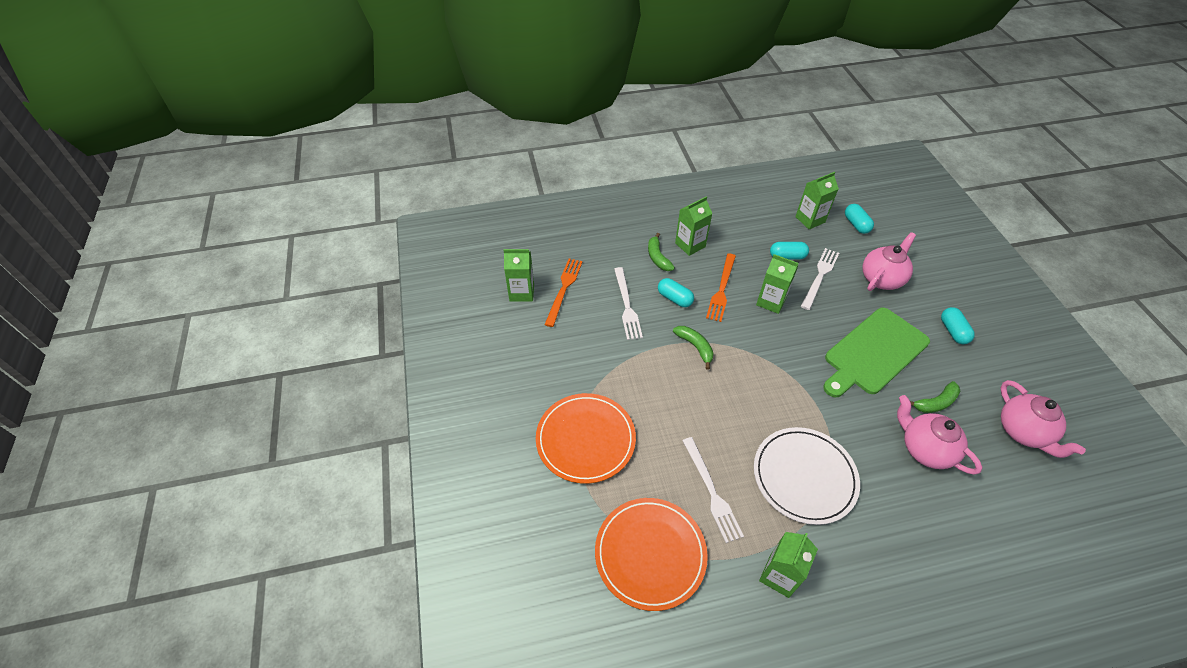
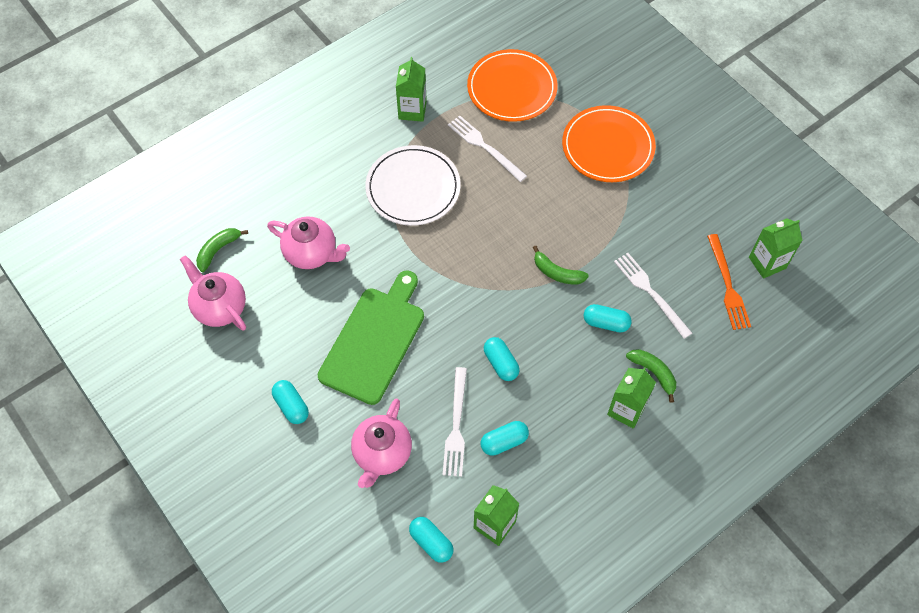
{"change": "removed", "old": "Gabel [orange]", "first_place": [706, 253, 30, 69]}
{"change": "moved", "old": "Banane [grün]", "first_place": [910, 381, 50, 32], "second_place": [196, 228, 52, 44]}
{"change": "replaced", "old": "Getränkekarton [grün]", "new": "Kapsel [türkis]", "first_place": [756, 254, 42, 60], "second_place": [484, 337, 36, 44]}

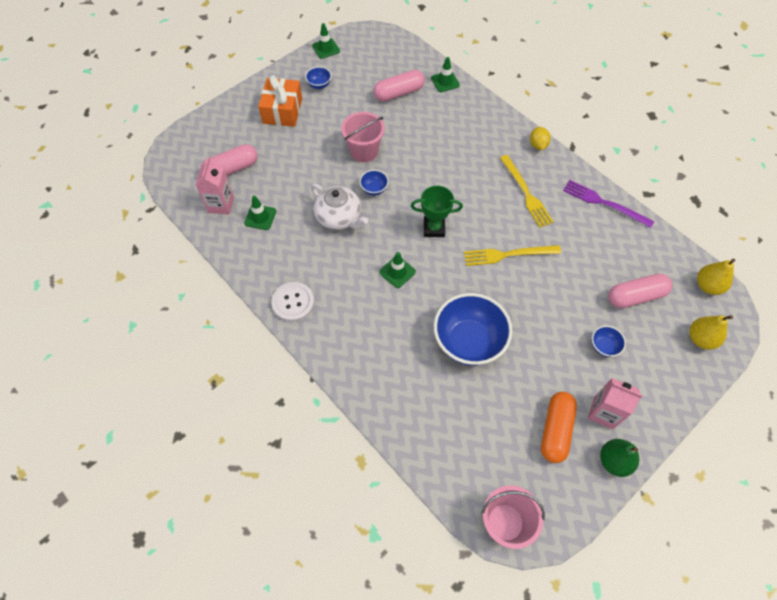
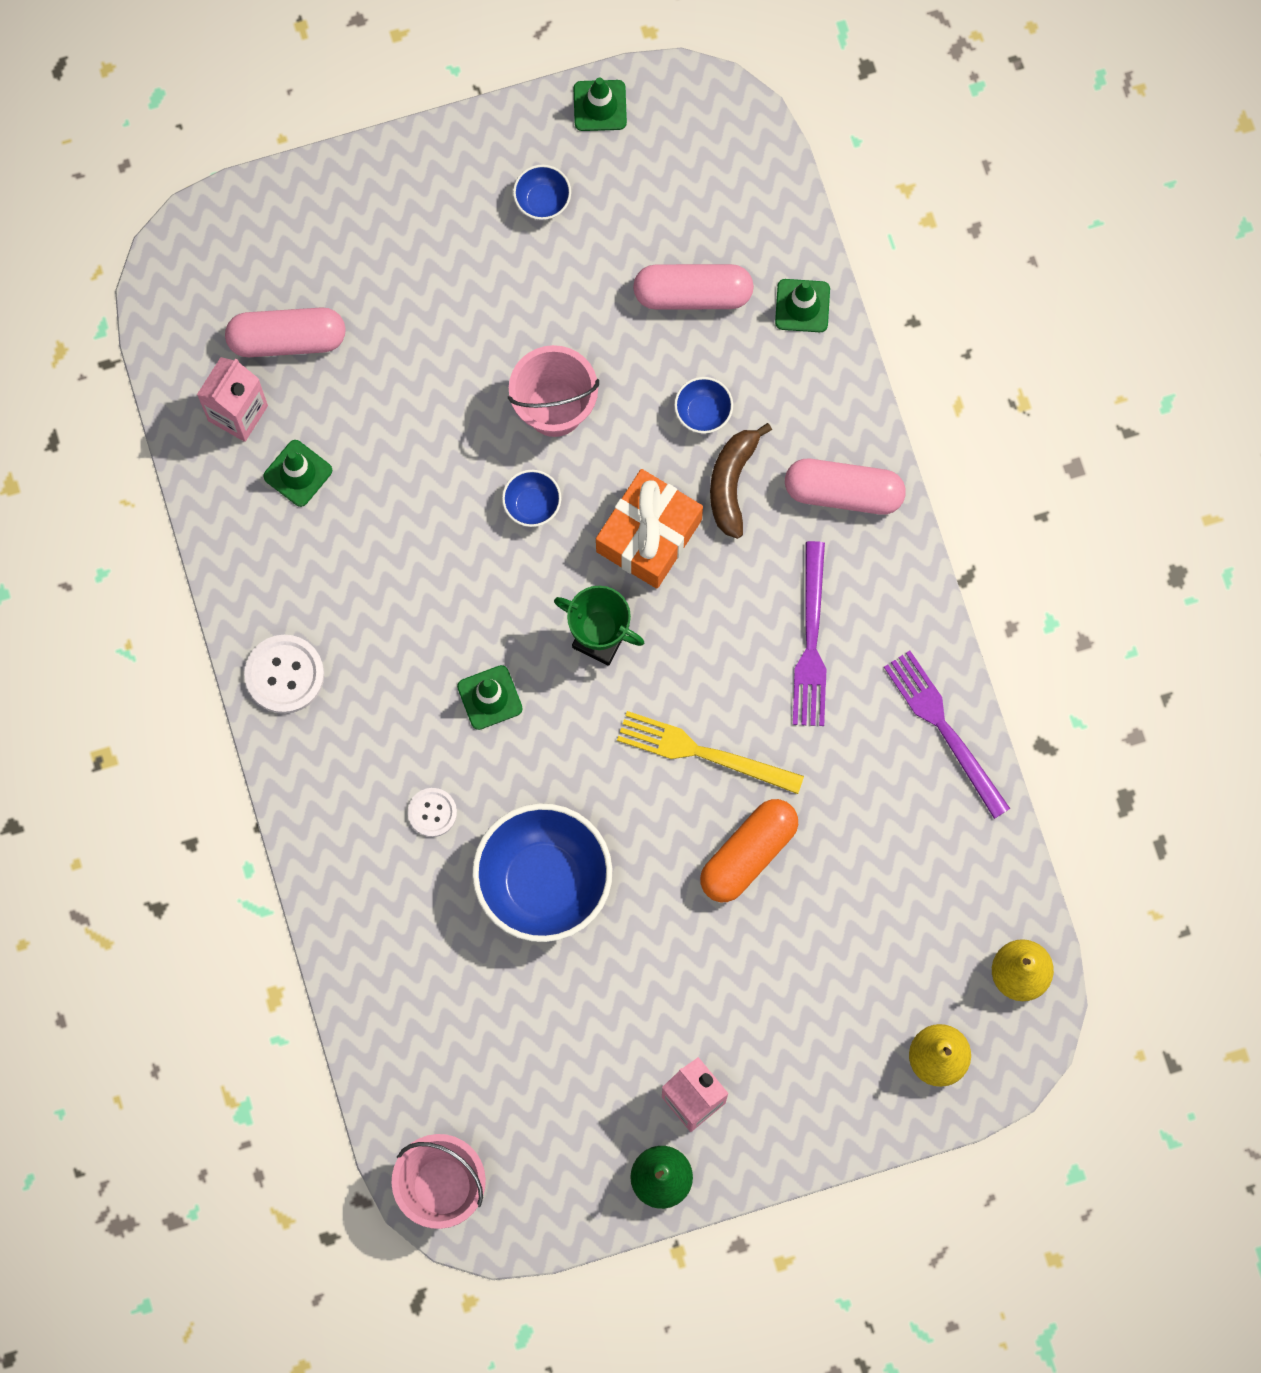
{"change": "removed", "old": "Teekanne [weiß]", "first_place": [311, 183, 57, 47]}
{"change": "removed", "old": "Zitrone [gelb]", "first_place": [530, 127, 21, 23]}
{"change": "added", "new": "Knopf [weiß]", "second_place": [408, 788, 49, 49]}
{"change": "added", "new": "Banane [braun]", "second_place": [710, 423, 62, 116]}
{"change": "moved", "old": "Geschenk [orange]", "first_place": [258, 75, 44, 52], "second_place": [596, 469, 107, 120]}
{"change": "moved", "old": "Kapsel [orange]", "first_place": [541, 392, 36, 71], "second_place": [700, 799, 98, 103]}
{"change": "moved", "old": "Schüssel [blau]", "first_place": [592, 326, 34, 31], "second_place": [674, 377, 59, 57]}
{"change": "moved", "old": "Kapsel [rosa]", "first_place": [608, 274, 64, 34], "second_place": [785, 459, 121, 56]}
{"change": "recoloured", "old": "Gabel [gelb]", "new": "Gabel [lila]", "first_place": [500, 155, 54, 73], "second_place": [793, 541, 33, 185]}

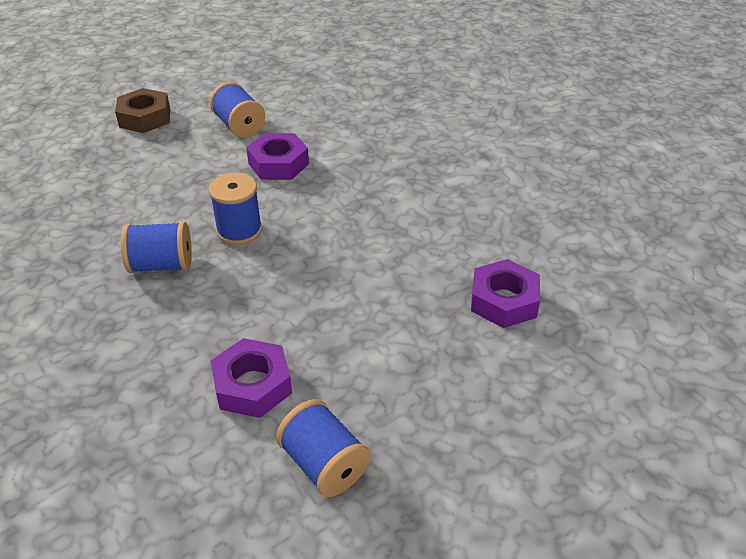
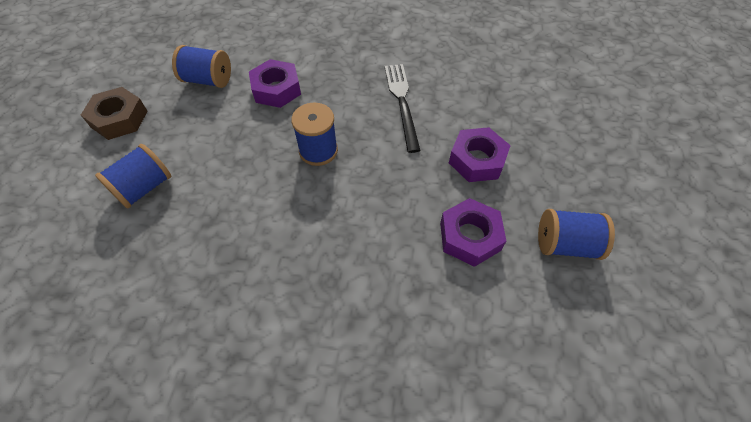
{"change": "added", "new": "Gabel [schwarz]", "second_place": [385, 64, 36, 89]}
{"change": "moved", "old": "Garnrolle [blau]", "first_place": [121, 221, 71, 52], "second_place": [95, 144, 76, 64]}
{"change": "moved", "old": "Sechskantmutter [lila]", "first_place": [471, 259, 69, 69], "second_place": [449, 127, 62, 55]}

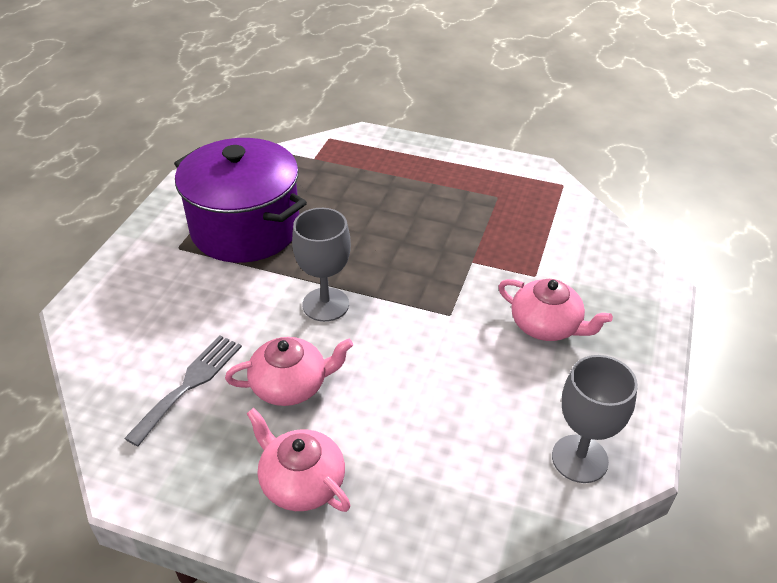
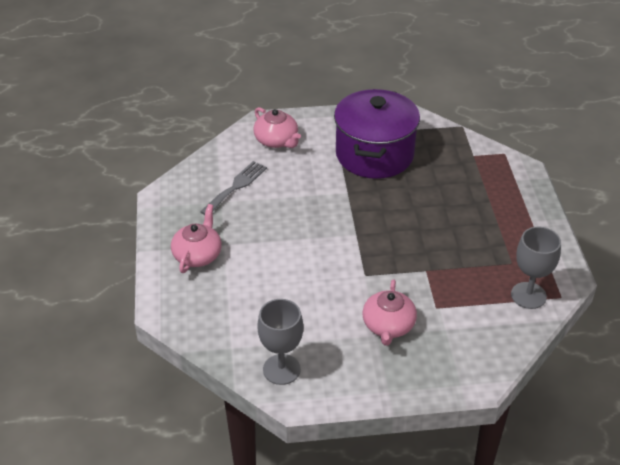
{"change": "moved", "old": "Teekanne [rosa]", "first_place": [225, 337, 128, 69], "second_place": [253, 107, 48, 41]}
{"change": "moved", "old": "Kelch [grau]", "first_place": [292, 208, 59, 114], "second_place": [511, 227, 50, 82]}
{"change": "turned", "old": "Gabel [grau]", "first_place": [124, 335, 118, 112], "second_place": [200, 161, 67, 54], "degrees": -60}

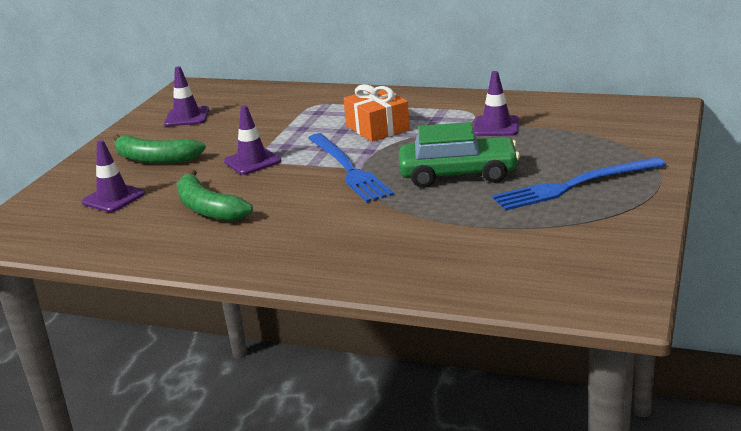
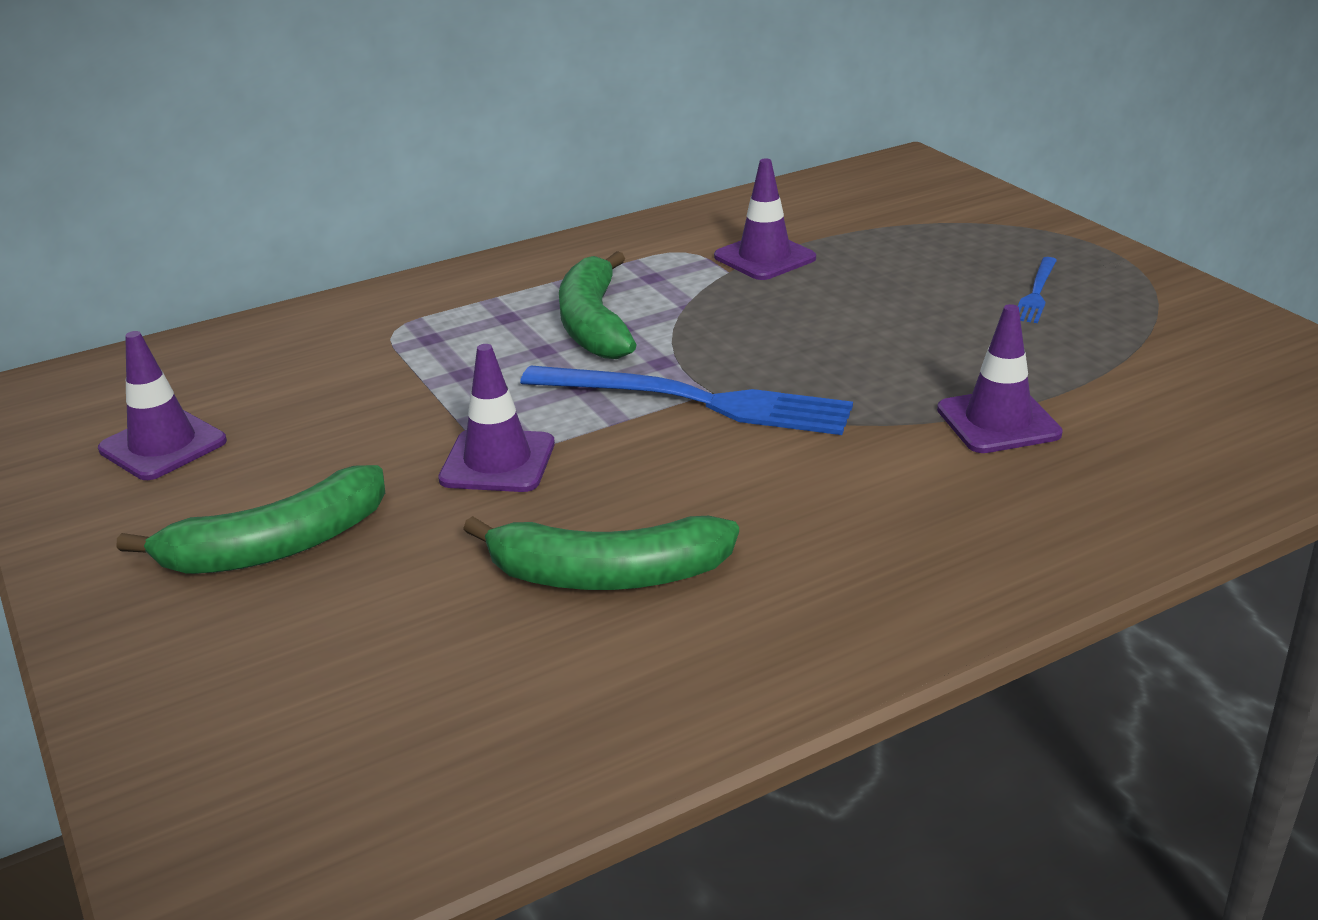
{"change": "removed", "old": "Auto [grün]", "first_place": [399, 122, 121, 66]}
{"change": "moved", "old": "Leitkegel [lila]", "first_place": [82, 140, 63, 72], "second_place": [937, 304, 126, 149]}
{"change": "replaced", "old": "Geschenk [orange]", "new": "Banane [grün]", "first_place": [343, 84, 67, 58], "second_place": [559, 251, 78, 108]}
{"change": "resized", "old": "Gabel [blau]", "first_place": [492, 157, 174, 54], "second_place": [1018, 257, 39, 66], "factor": 0.48}

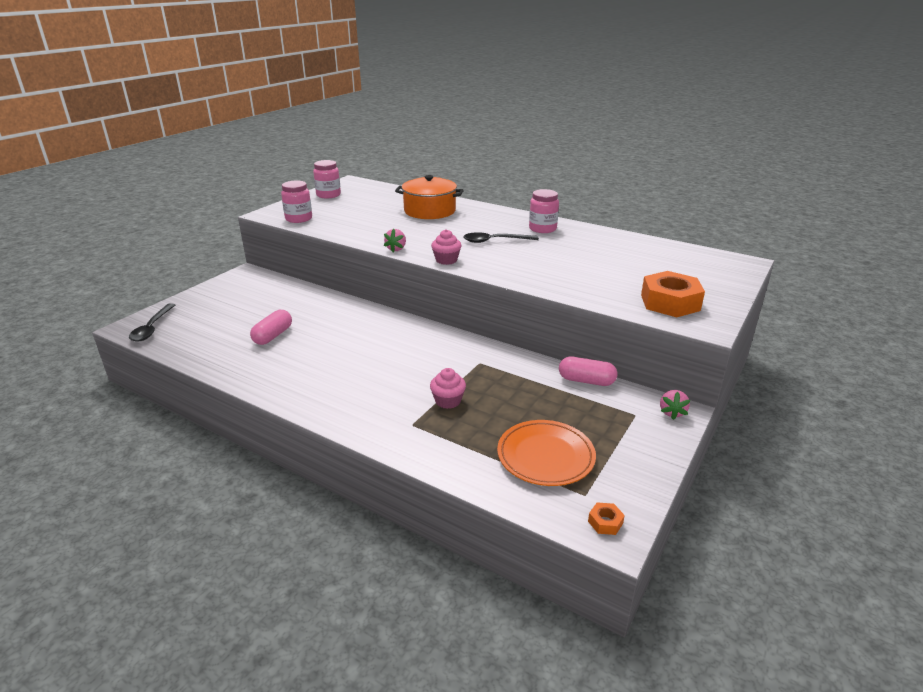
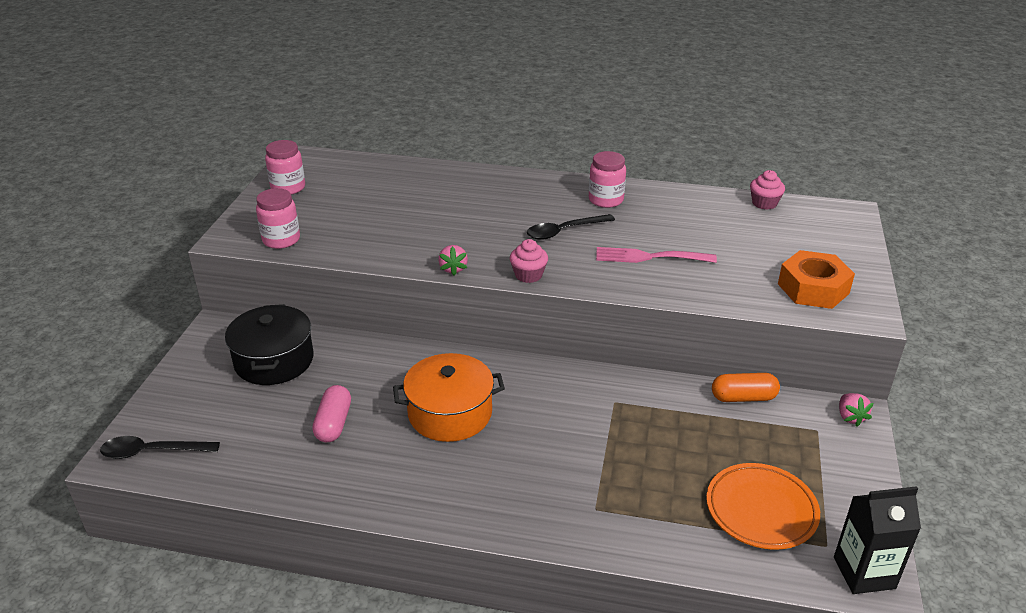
{"change": "added", "new": "Kochtopf [schwarz]", "second_place": [225, 304, 89, 81]}
{"change": "added", "new": "Gabel [rosa]", "second_place": [596, 247, 121, 16]}
{"change": "moved", "old": "Kochtopf [orange]", "first_place": [395, 175, 69, 44], "second_place": [393, 353, 112, 89]}
{"change": "moved", "old": "Muffin [rosa]", "first_place": [430, 368, 36, 41], "second_place": [750, 170, 35, 40]}
{"change": "replaced", "old": "Sechskantmutter [orange]", "new": "Getränkekarton [schwarz]", "first_place": [588, 502, 37, 33], "second_place": [834, 486, 87, 108]}
{"change": "recoloured", "old": "Kapsel [rosa]", "new": "Kapsel [orange]", "first_place": [559, 357, 58, 29], "second_place": [712, 373, 68, 29]}
{"change": "turned", "old": "Löffel [schwarz]", "first_place": [129, 303, 46, 39], "second_place": [100, 436, 120, 23], "degrees": 105}

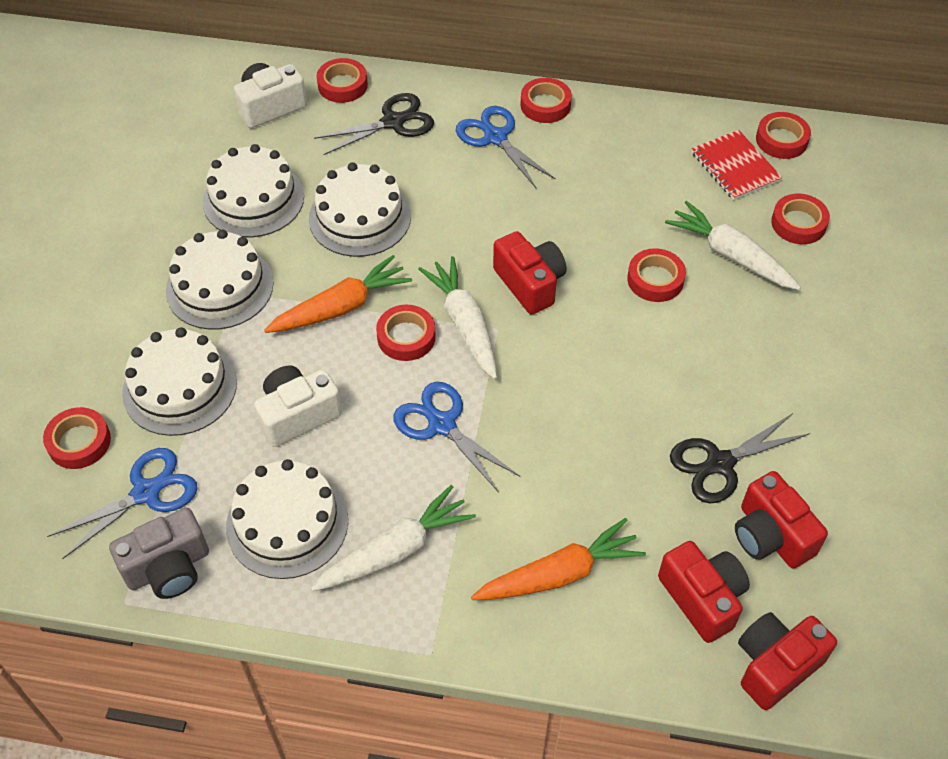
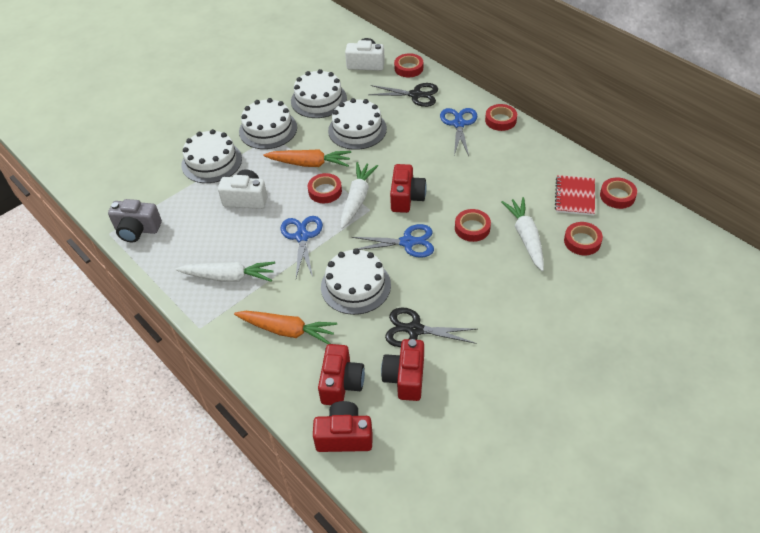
{"change": "removed", "old": "Klebeband [rot]", "first_place": [43, 407, 68, 62]}
{"change": "moved", "old": "Schere [blau]", "first_place": [47, 448, 151, 111], "second_place": [351, 224, 83, 34]}
{"change": "moved", "old": "Kuchen [weiß]", "first_place": [226, 459, 122, 120], "second_place": [321, 248, 70, 67]}

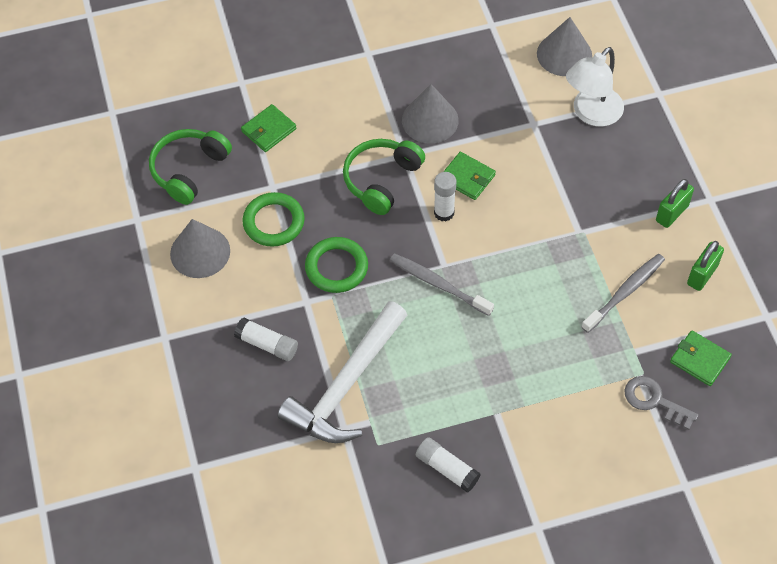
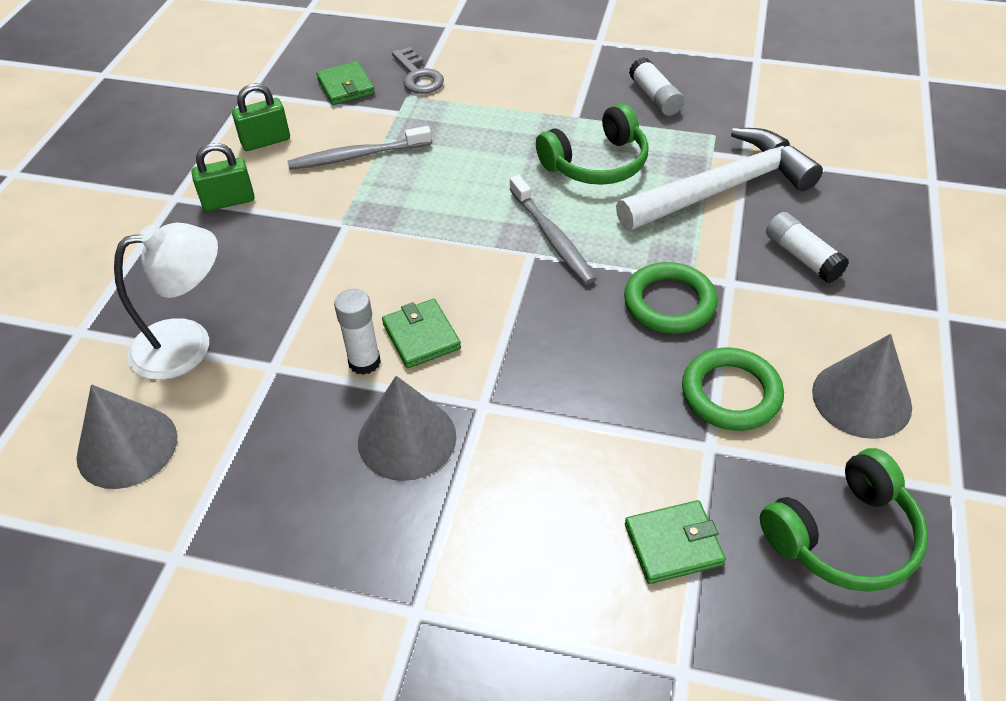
{"change": "moved", "old": "Kopfhörer [grün]", "first_place": [343, 139, 82, 76], "second_place": [536, 103, 112, 82]}
{"change": "moved", "old": "Klebestift [weiß]", "first_place": [434, 172, 22, 50], "second_place": [334, 289, 47, 86]}

